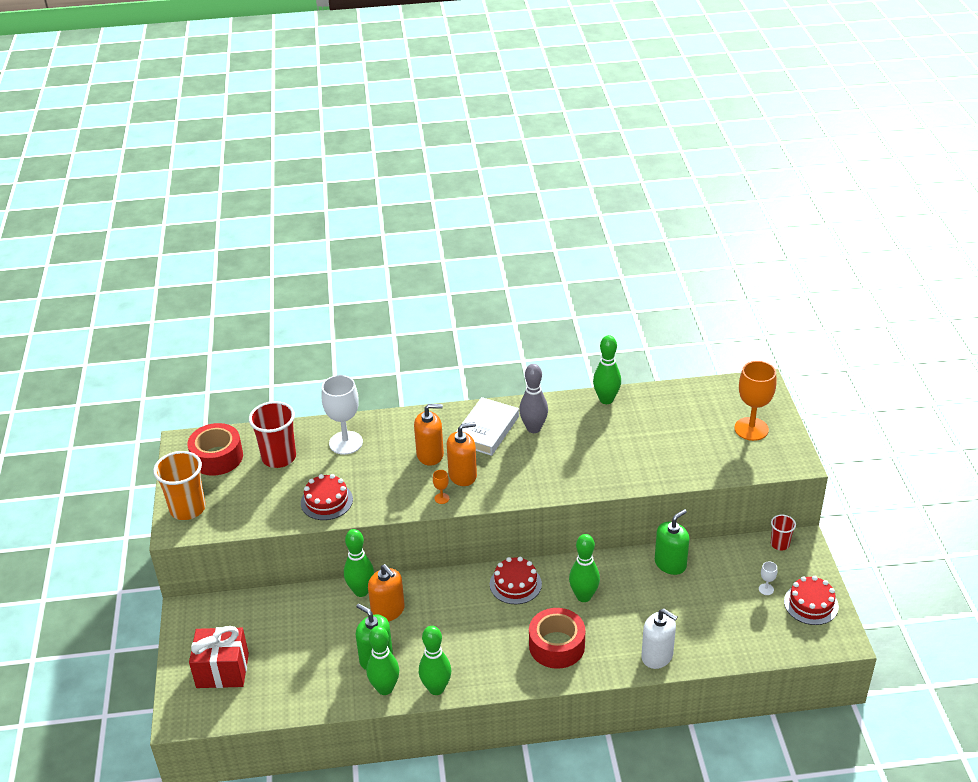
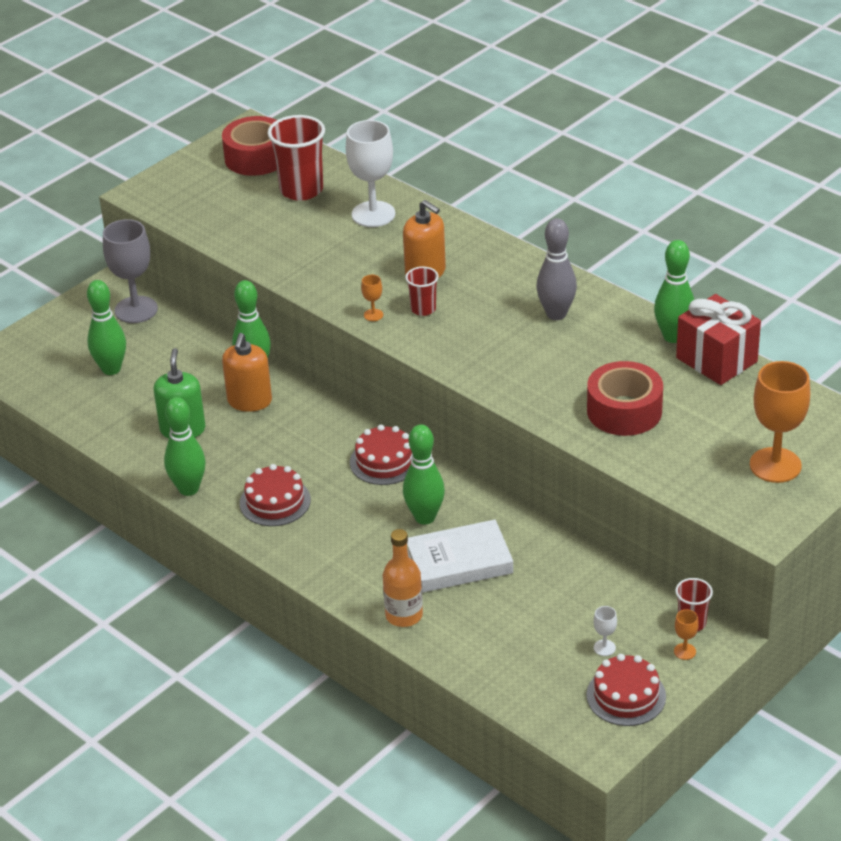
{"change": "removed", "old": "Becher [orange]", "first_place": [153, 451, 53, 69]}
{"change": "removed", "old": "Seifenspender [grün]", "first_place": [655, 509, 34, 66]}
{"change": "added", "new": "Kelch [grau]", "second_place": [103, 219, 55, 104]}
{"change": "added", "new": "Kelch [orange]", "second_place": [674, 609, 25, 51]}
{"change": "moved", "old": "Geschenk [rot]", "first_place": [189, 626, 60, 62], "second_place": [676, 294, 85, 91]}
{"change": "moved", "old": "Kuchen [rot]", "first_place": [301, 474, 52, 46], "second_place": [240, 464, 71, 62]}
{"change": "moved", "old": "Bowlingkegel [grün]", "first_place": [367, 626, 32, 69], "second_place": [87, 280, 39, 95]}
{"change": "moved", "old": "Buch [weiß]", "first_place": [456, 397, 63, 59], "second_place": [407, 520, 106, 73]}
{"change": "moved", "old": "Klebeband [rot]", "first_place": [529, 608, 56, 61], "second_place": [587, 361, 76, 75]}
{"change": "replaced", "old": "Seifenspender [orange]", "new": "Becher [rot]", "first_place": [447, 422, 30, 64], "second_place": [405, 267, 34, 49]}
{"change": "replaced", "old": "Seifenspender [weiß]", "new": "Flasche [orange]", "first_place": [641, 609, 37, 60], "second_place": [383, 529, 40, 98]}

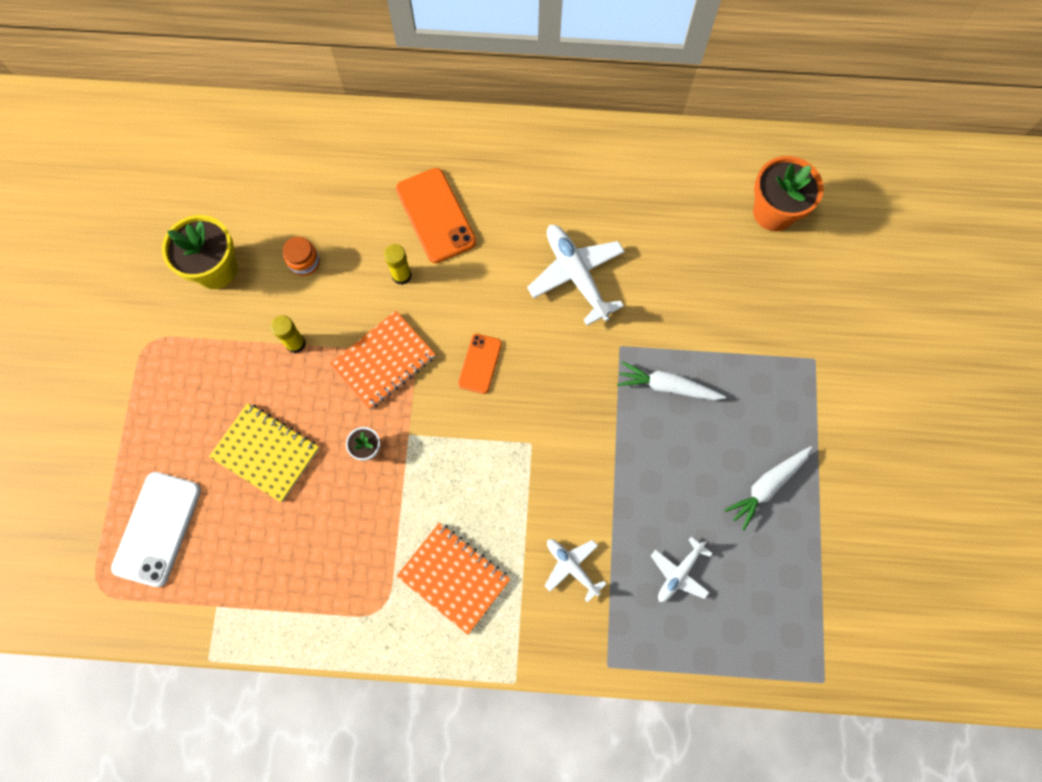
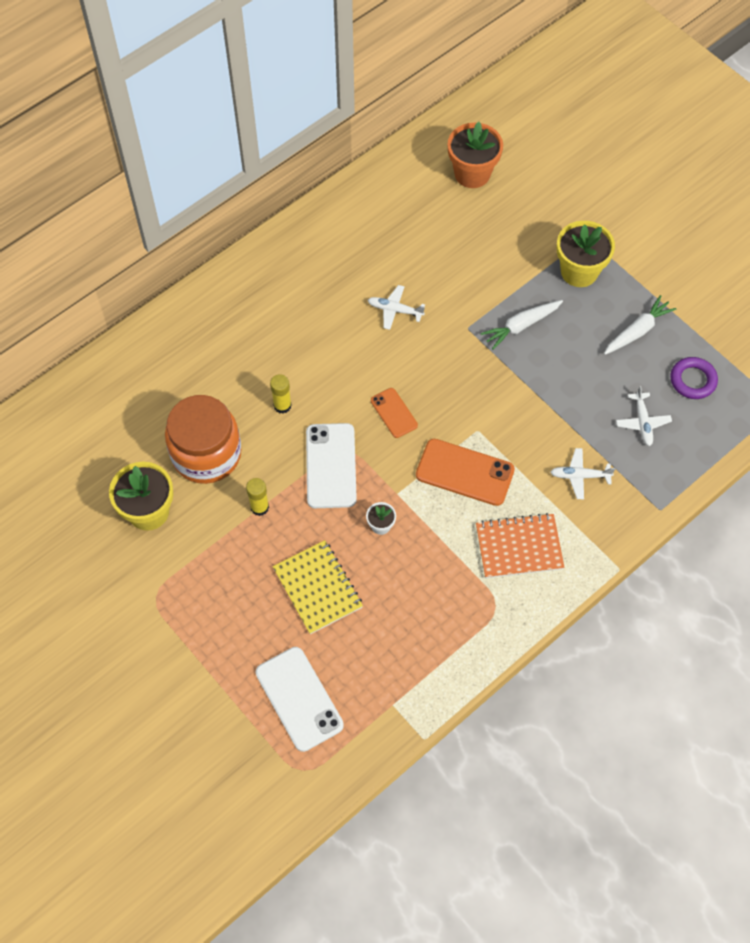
{"change": "added", "new": "Blumentopf [gelb]", "second_place": [557, 221, 58, 66]}
{"change": "added", "new": "Ring [lila]", "second_place": [671, 357, 47, 42]}
{"change": "moved", "old": "Handy [orange]", "first_place": [396, 168, 80, 95], "second_place": [416, 439, 99, 67]}
{"change": "replaced", "old": "Notizbuch [orange]", "new": "Handy [weiß]", "first_place": [330, 311, 106, 99], "second_place": [306, 423, 51, 85]}
{"change": "turned", "old": "Notizbuch [gelb]", "first_place": [209, 403, 110, 99], "second_place": [273, 540, 90, 94], "degrees": 75}
{"change": "turned", "old": "Karotte [weiß]", "first_place": [724, 446, 88, 84], "second_place": [604, 295, 72, 60], "degrees": -135}
{"change": "resized", "old": "Einmachglas [orange]", "first_place": [283, 237, 37, 39], "second_place": [165, 395, 76, 89], "factor": 2.39}
{"change": "resized", "old": "Flugzeug [weiß]", "first_place": [527, 225, 98, 101], "second_place": [368, 285, 57, 45], "factor": 0.58}

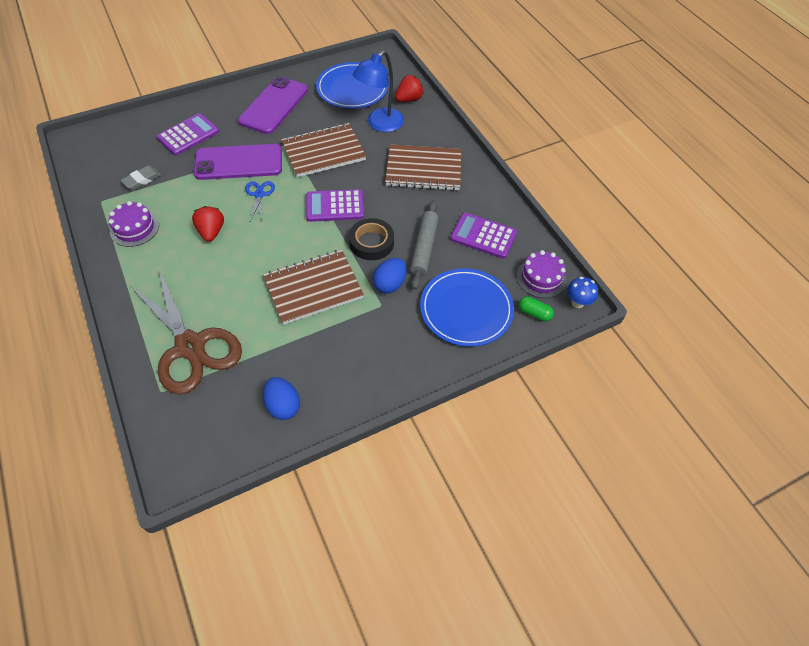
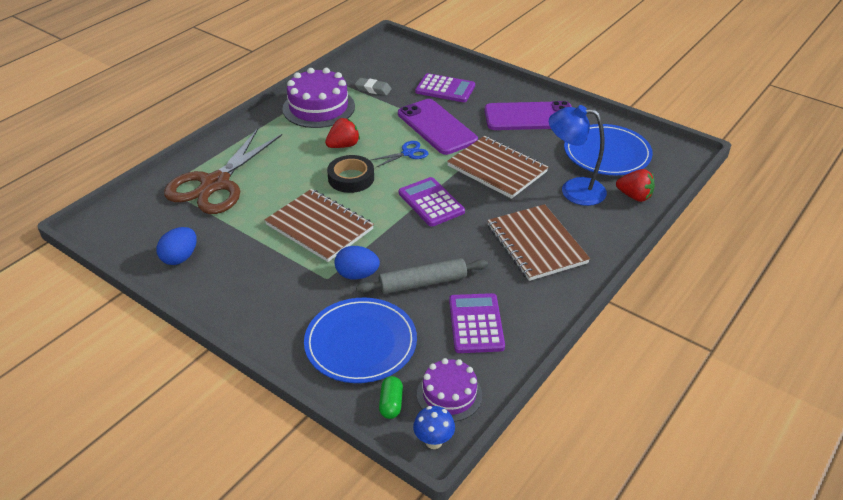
{"change": "moved", "old": "Klebeband [schwarz]", "first_place": [349, 218, 45, 42], "second_place": [327, 155, 47, 38]}
{"change": "resized", "old": "Kuchen [lila]", "first_place": [109, 201, 50, 46], "second_place": [282, 68, 73, 60], "factor": 1.62}

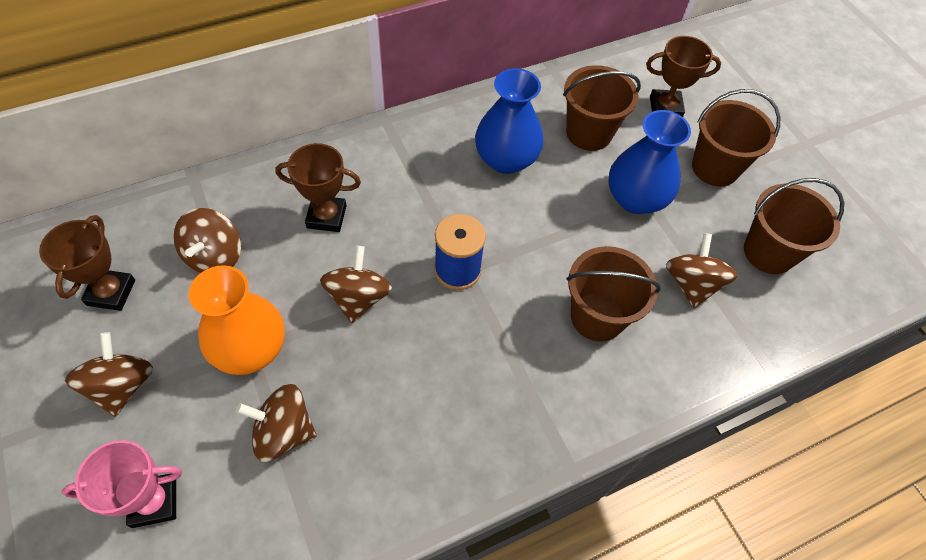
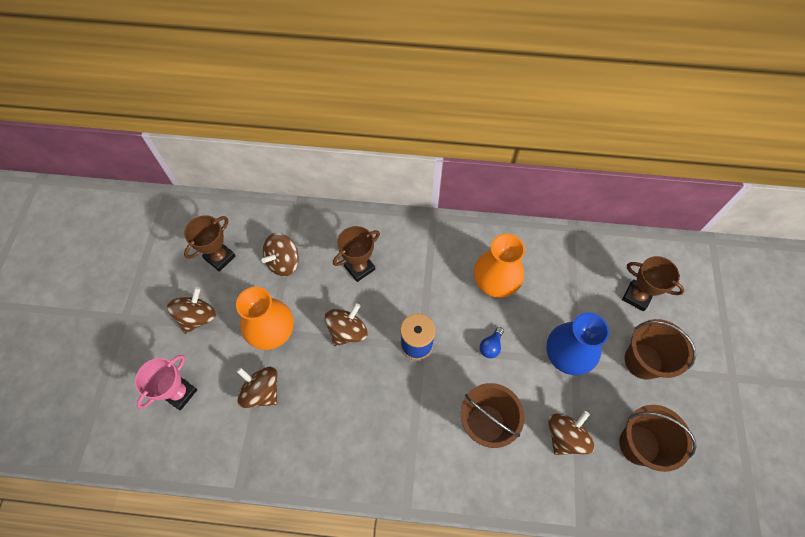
{"change": "removed", "old": "Eimer [braun]", "first_place": [563, 65, 78, 86]}
{"change": "added", "new": "Glühbirne [blau]", "second_place": [480, 327, 24, 31]}
{"change": "recoloured", "old": "Vase [blau]", "new": "Vase [orange]", "first_place": [475, 68, 69, 106], "second_place": [474, 234, 51, 64]}
{"change": "turned", "old": "Pokal [rosa]", "first_place": [62, 440, 120, 88], "second_place": [135, 355, 62, 55], "degrees": -75}
{"change": "turned", "old": "Pokal [braun]", "first_place": [275, 143, 86, 89], "second_place": [333, 226, 47, 56], "degrees": -75}

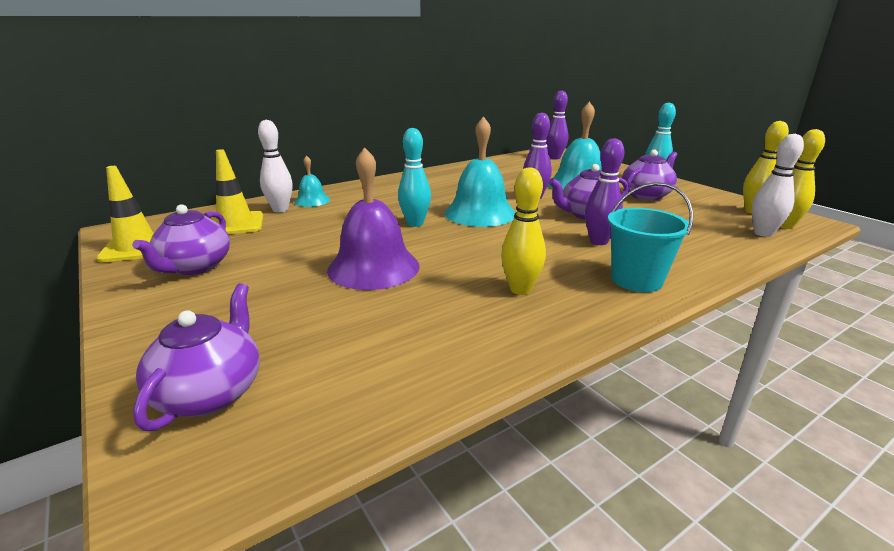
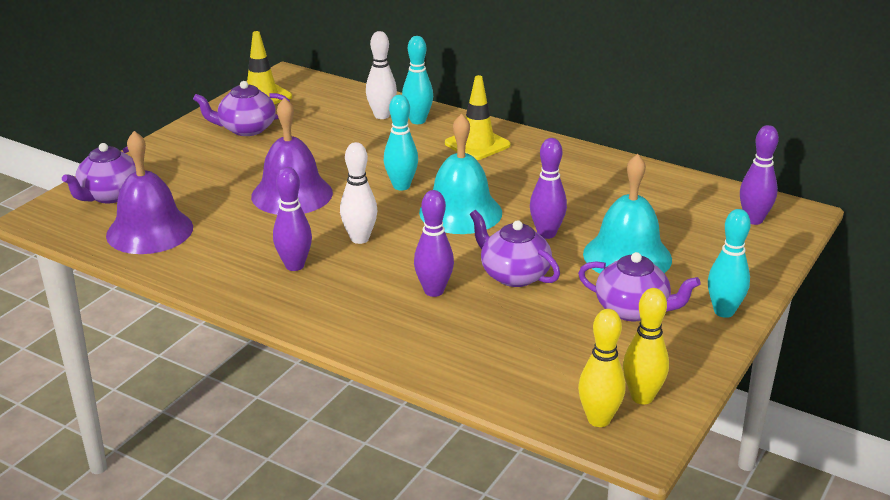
{"change": "removed", "old": "Eimer [türkis]", "first_place": [608, 182, 85, 110]}
{"change": "added", "new": "Glocke [lila]", "second_place": [106, 131, 87, 123]}
{"change": "moved", "old": "Leitkegel [gelb]", "first_place": [210, 149, 53, 85], "second_place": [445, 75, 66, 85]}
{"change": "moved", "old": "Bowlingkegel [weiß]", "first_place": [752, 134, 52, 103], "second_place": [340, 142, 37, 102]}
{"change": "replaced", "old": "Glocke [türkis]", "new": "Bowlingkegel [türkis]", "first_place": [294, 155, 36, 52], "second_place": [402, 36, 31, 88]}
{"change": "recoloured", "old": "Bowlingkegel [gelb]", "new": "Bowlingkegel [lila]", "first_place": [501, 167, 45, 128], "second_place": [273, 167, 39, 104]}
{"change": "turned", "old": "Teekanne [lila]", "first_place": [133, 283, 127, 148], "second_place": [62, 143, 74, 60], "degrees": 135}

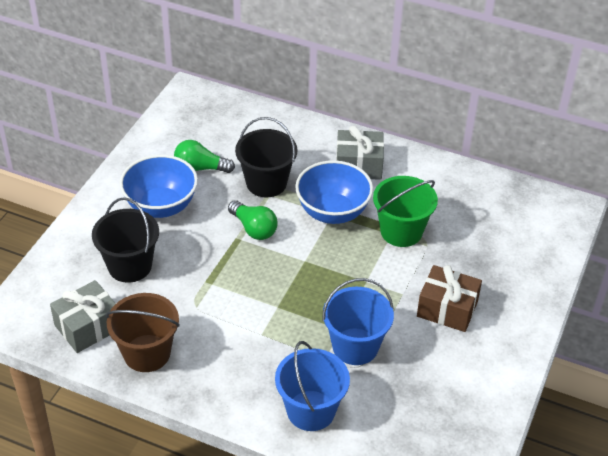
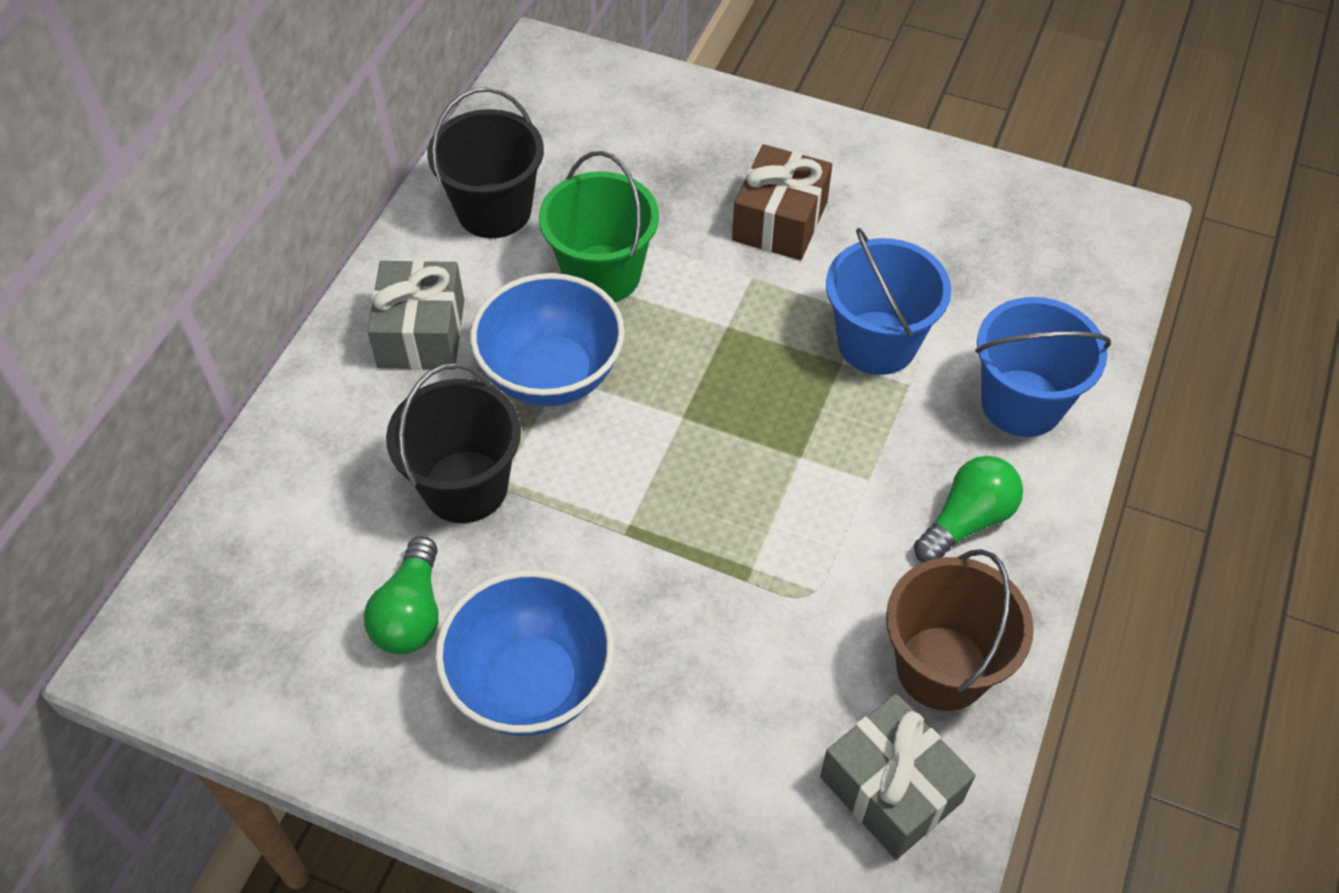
{"change": "moved", "old": "Eimer [schwarz]", "first_place": [92, 197, 67, 86], "second_place": [427, 87, 117, 151]}
{"change": "moved", "old": "Glühbirne [grün]", "first_place": [228, 200, 50, 40], "second_place": [914, 456, 109, 107]}

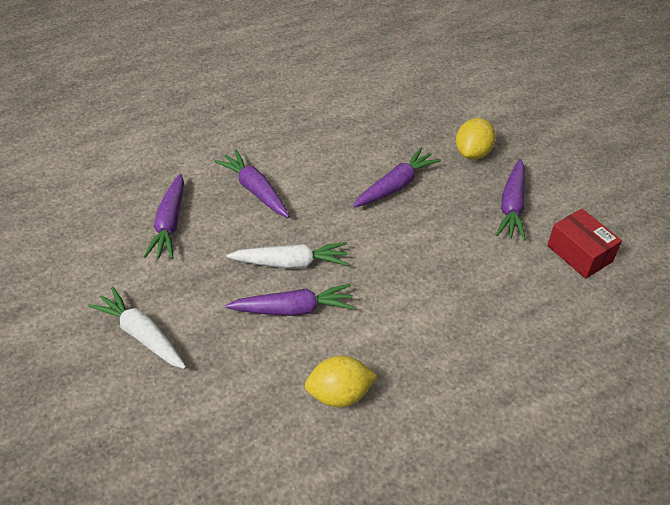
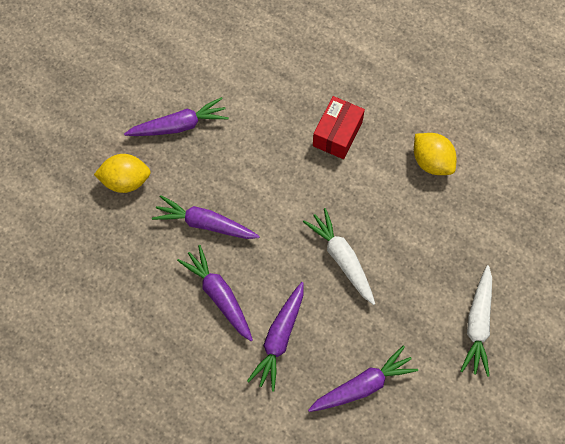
{"change": "moved", "old": "Karotte [lila]", "first_place": [225, 284, 129, 32], "second_place": [177, 245, 76, 96]}
{"change": "moved", "old": "Schachtel [rot]", "first_place": [547, 209, 75, 70], "second_place": [313, 96, 52, 63]}

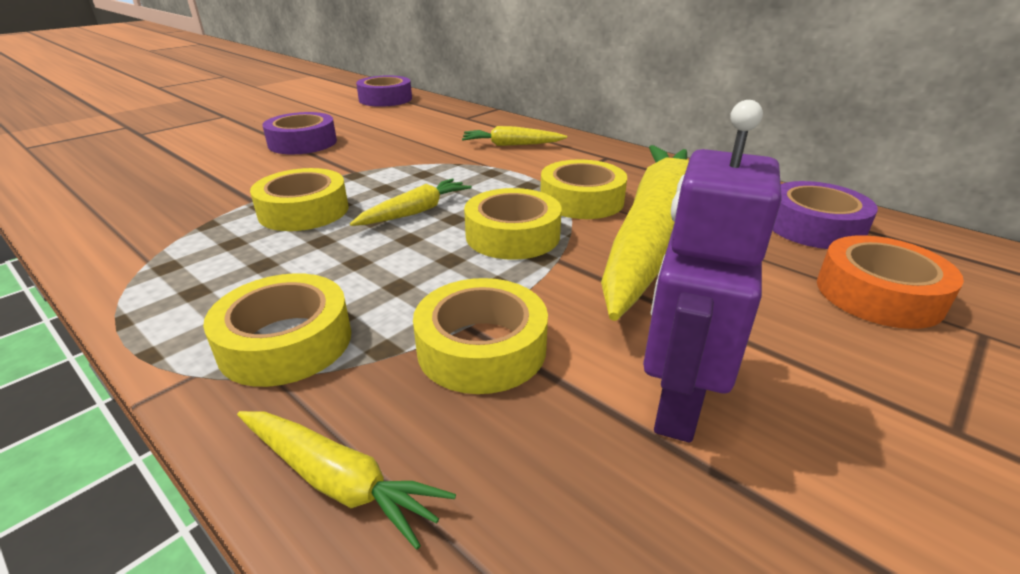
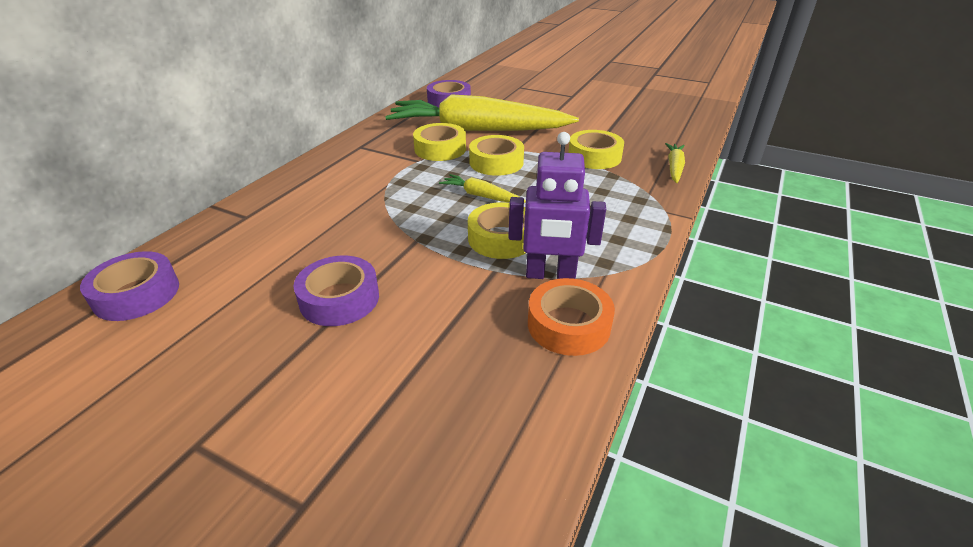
{"change": "removed", "old": "Klebeband [gelb]", "first_place": [203, 273, 148, 114]}
{"change": "removed", "old": "Karotte [gelb]", "first_place": [462, 126, 105, 20]}
{"change": "moved", "old": "Roboter [lila]", "first_place": [643, 100, 139, 343], "second_place": [508, 132, 98, 147]}
{"change": "moved", "old": "Klebeband [orange]", "first_place": [817, 235, 147, 94], "second_place": [528, 278, 87, 78]}

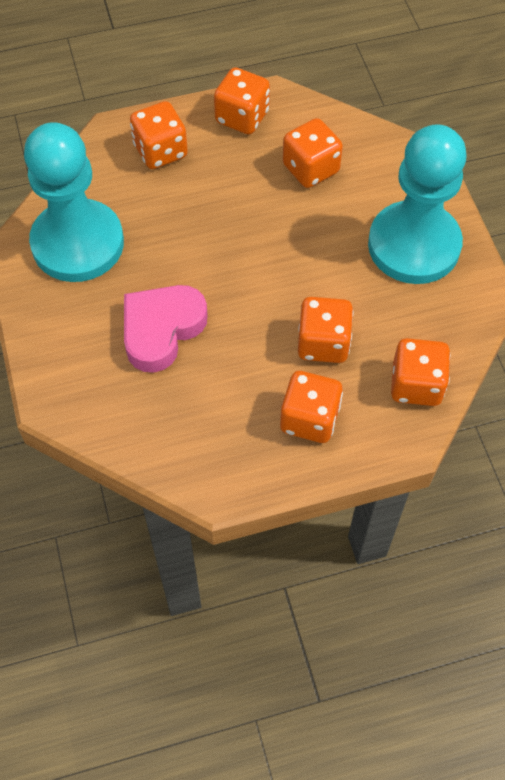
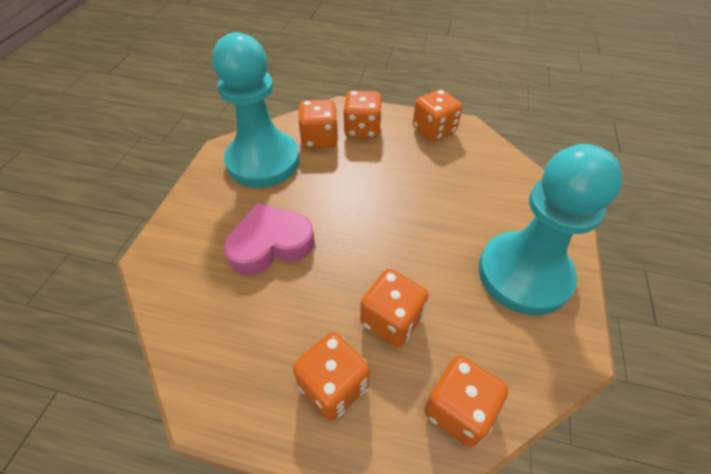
{"change": "moved", "old": "Spielwürfel [orange]", "first_place": [283, 118, 60, 70], "second_place": [299, 99, 39, 49]}

